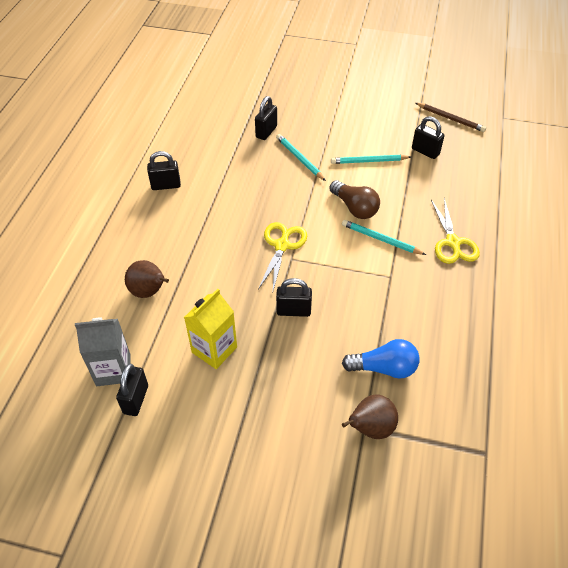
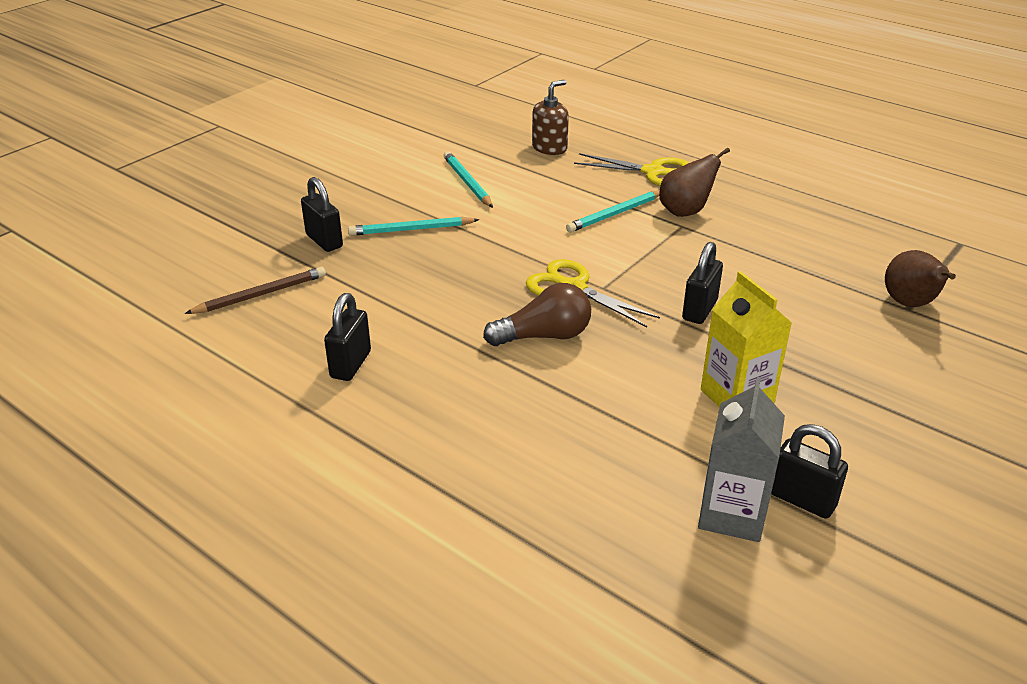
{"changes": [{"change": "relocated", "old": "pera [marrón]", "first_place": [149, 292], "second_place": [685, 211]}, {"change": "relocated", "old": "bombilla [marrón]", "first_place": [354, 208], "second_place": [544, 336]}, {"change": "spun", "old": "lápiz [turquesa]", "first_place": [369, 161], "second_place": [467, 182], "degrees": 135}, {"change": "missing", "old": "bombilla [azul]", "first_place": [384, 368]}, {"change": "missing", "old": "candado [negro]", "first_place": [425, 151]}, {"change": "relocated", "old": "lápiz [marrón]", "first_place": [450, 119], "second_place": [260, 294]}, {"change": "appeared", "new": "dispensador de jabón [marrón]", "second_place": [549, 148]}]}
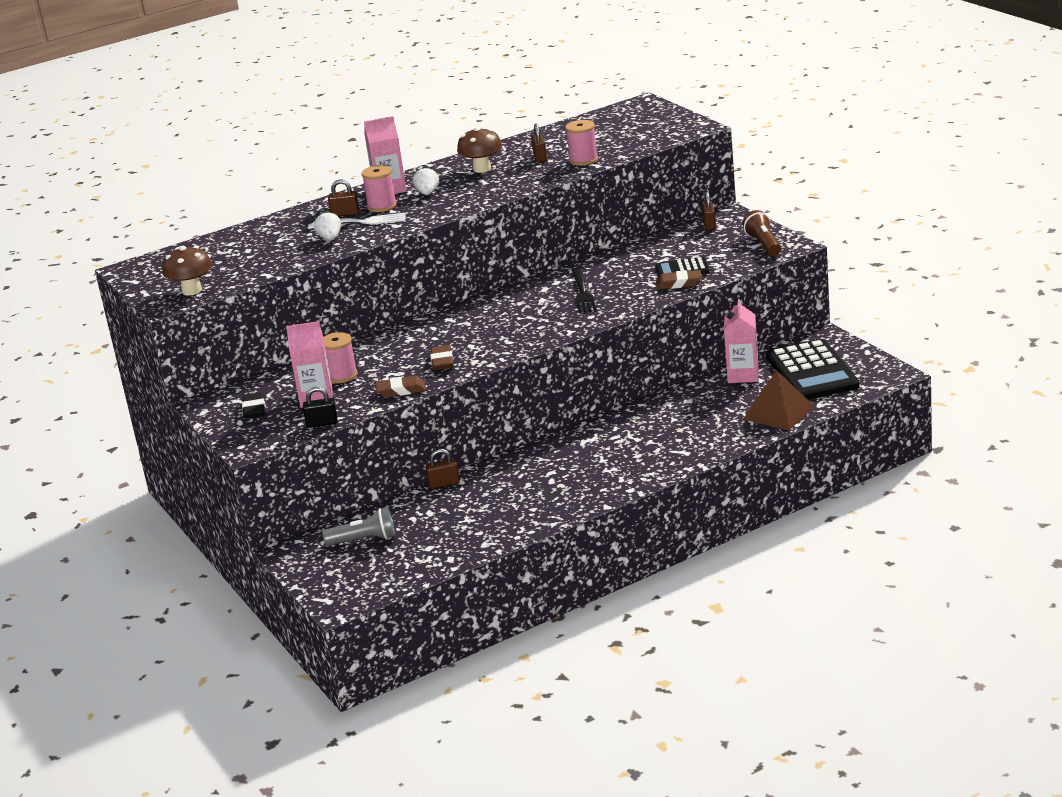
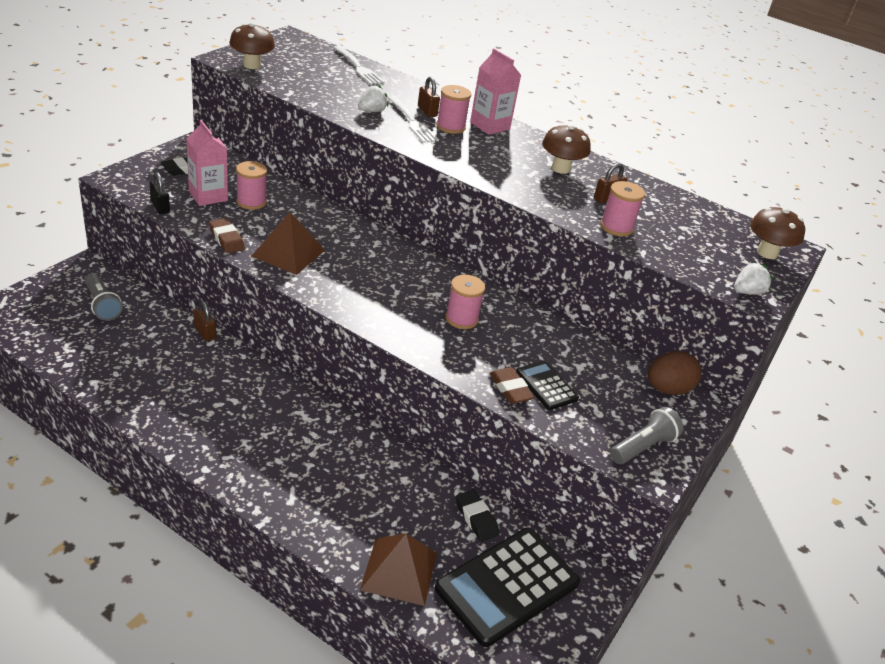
{"changes": [{"change": "relocated", "old": "fresa [blanco]", "first_place": [427, 193], "second_place": [747, 292]}, {"change": "exchanged", "old": "goma de borrar [marrón]", "new": "pirámide [marrón]", "first_place": [442, 361], "second_place": [288, 253]}, {"change": "exchanged", "old": "tenedor [negro]", "new": "carrete [rosa]", "first_place": [582, 292], "second_place": [461, 319]}, {"change": "exchanged", "old": "candado [marrón]", "new": "huevo [marrón]", "first_place": [709, 225], "second_place": [667, 389]}, {"change": "exchanged", "old": "cartón de leche [rosa]", "new": "goma de borrar [negro]", "first_place": [743, 375], "second_place": [476, 518]}, {"change": "colour", "old": "lámpara de mano [marrón]", "new": "lámpara de mano [gris]", "first_place": [763, 244], "second_place": [643, 447]}, {"change": "appeared", "new": "tenedor [blanco]", "second_place": [358, 67]}, {"change": "appeared", "new": "seta [marrón]", "second_place": [767, 253]}]}
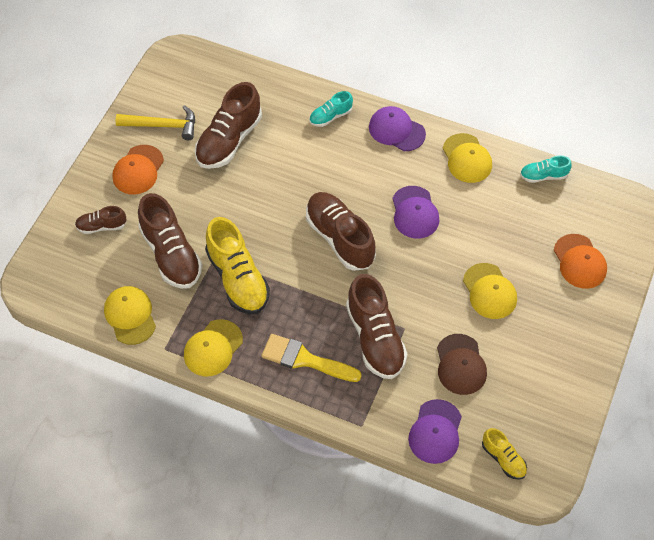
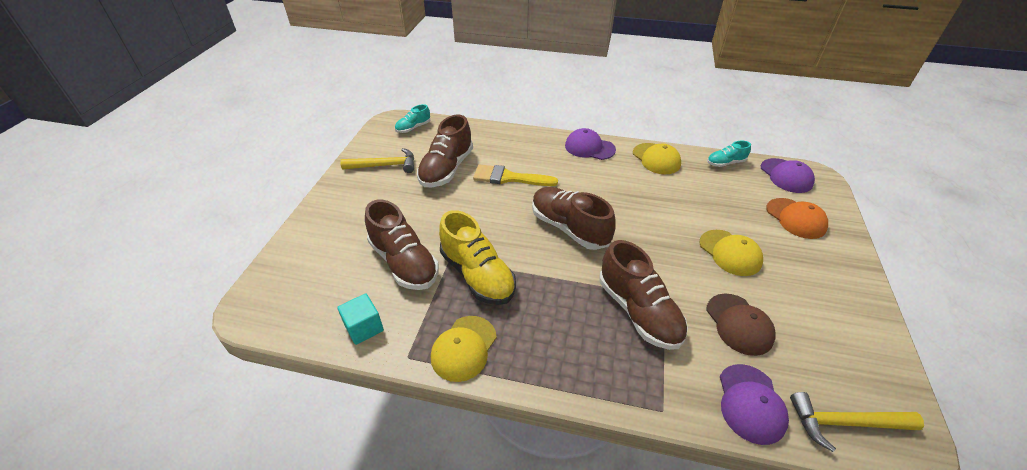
{"changes": [{"change": "missing", "old": "zapato [marrón]", "first_place": [102, 226]}, {"change": "exchanged", "old": "gorra [amarillo]", "new": "cubo [turquesa]", "first_place": [130, 316], "second_place": [364, 327]}, {"change": "missing", "old": "gorra [naranja]", "first_place": [138, 170]}, {"change": "relocated", "old": "pincel [amarillo]", "first_place": [305, 359], "second_place": [509, 178]}, {"change": "relocated", "old": "zapato [turquesa]", "first_place": [330, 116], "second_place": [413, 128]}, {"change": "relocated", "old": "gorra [morado]", "first_place": [415, 212], "second_place": [786, 176]}, {"change": "exchanged", "old": "zapato [amarillo]", "new": "martillo [amarillo]", "first_place": [503, 459], "second_place": [845, 423]}]}
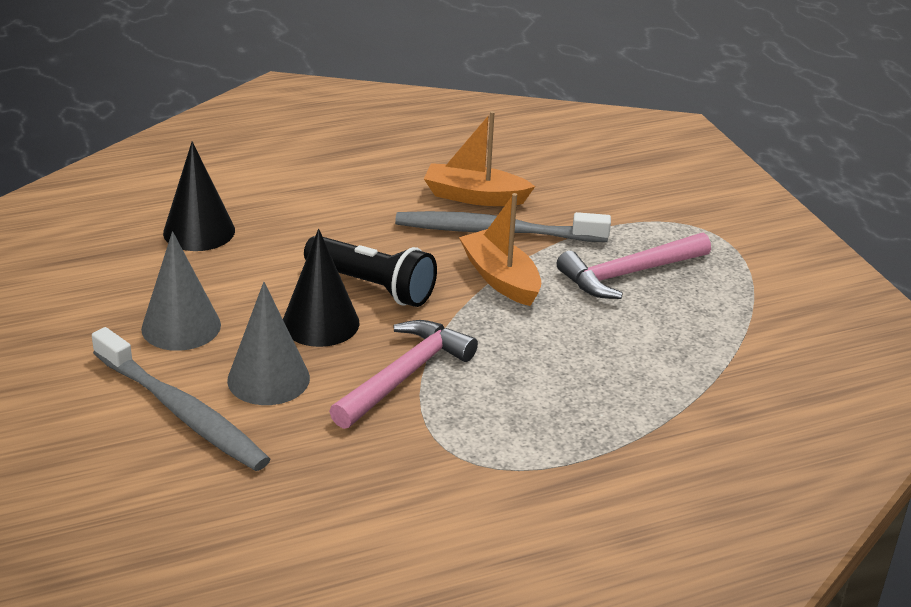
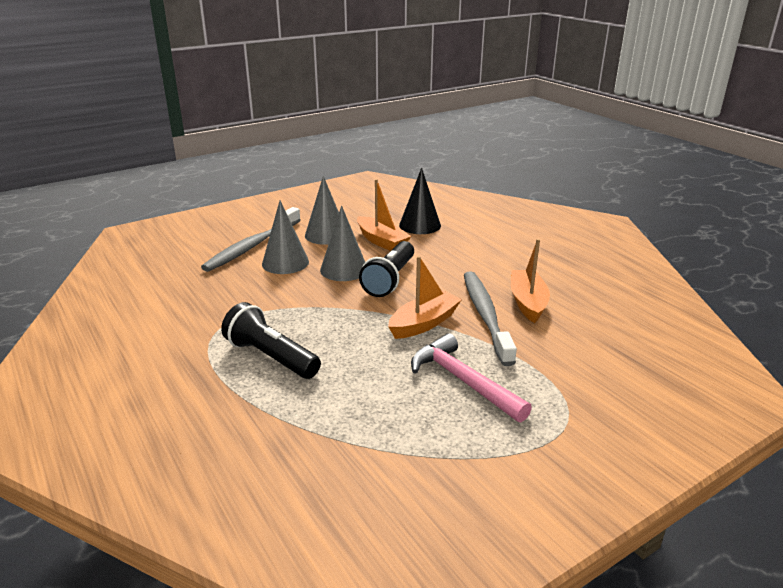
{"changes": [{"change": "colour", "old": "cono [negro]", "new": "cono [gris]", "first_place": [320, 323], "second_place": [344, 269]}, {"change": "missing", "old": "martillo [rosa]", "first_place": [404, 376]}, {"change": "appeared", "new": "lámpara de mano [negro]", "second_place": [270, 357]}, {"change": "appeared", "new": "barco [naranja]", "second_place": [381, 241]}]}
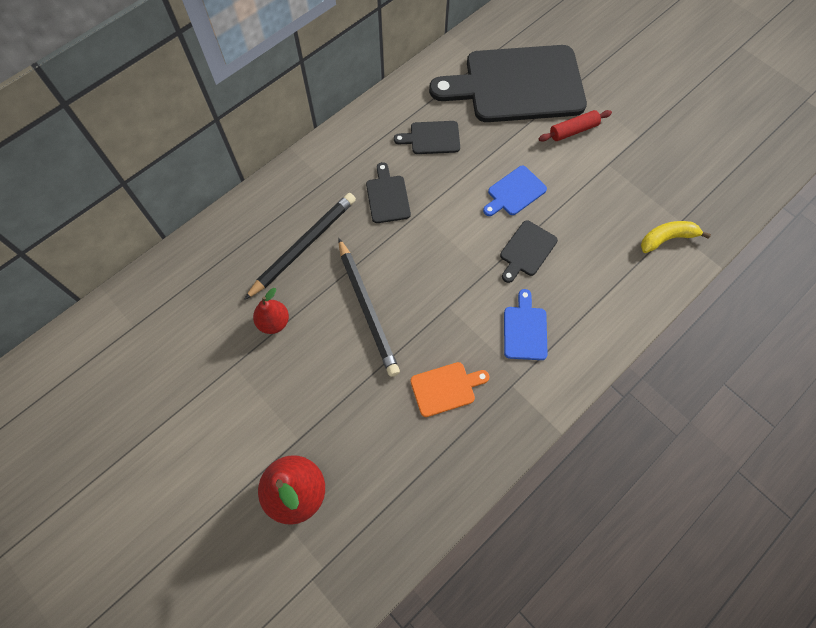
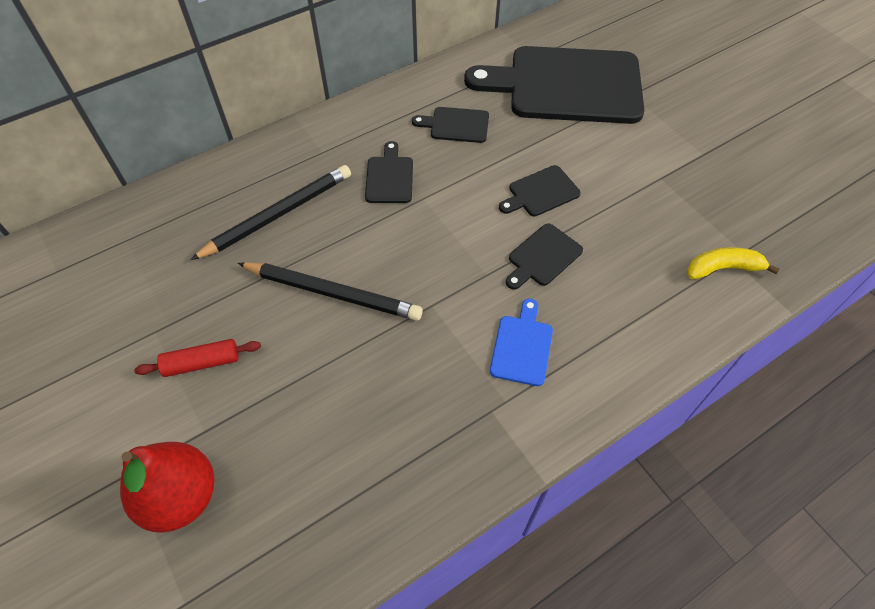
{"changes": [{"change": "missing", "old": "pera [rojo]", "first_place": [274, 322]}, {"change": "spun", "old": "lápiz [negro]", "first_place": [367, 309], "second_place": [333, 293], "degrees": -60}, {"change": "missing", "old": "tabla de cortar [naranja]", "first_place": [445, 388]}, {"change": "colour", "old": "tabla de cortar [azul]", "new": "tabla de cortar [negro]", "first_place": [514, 192], "second_place": [541, 192]}, {"change": "relocated", "old": "rodillo [rojo]", "first_place": [573, 130], "second_place": [202, 363]}]}
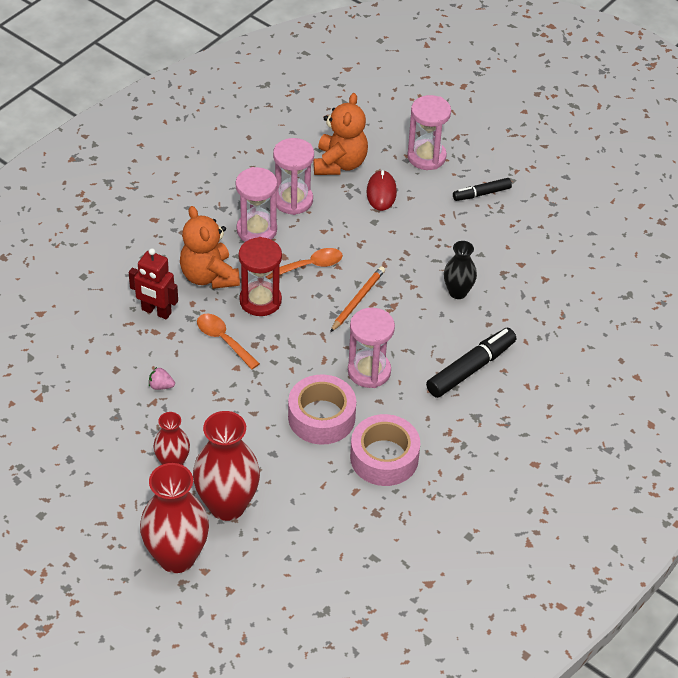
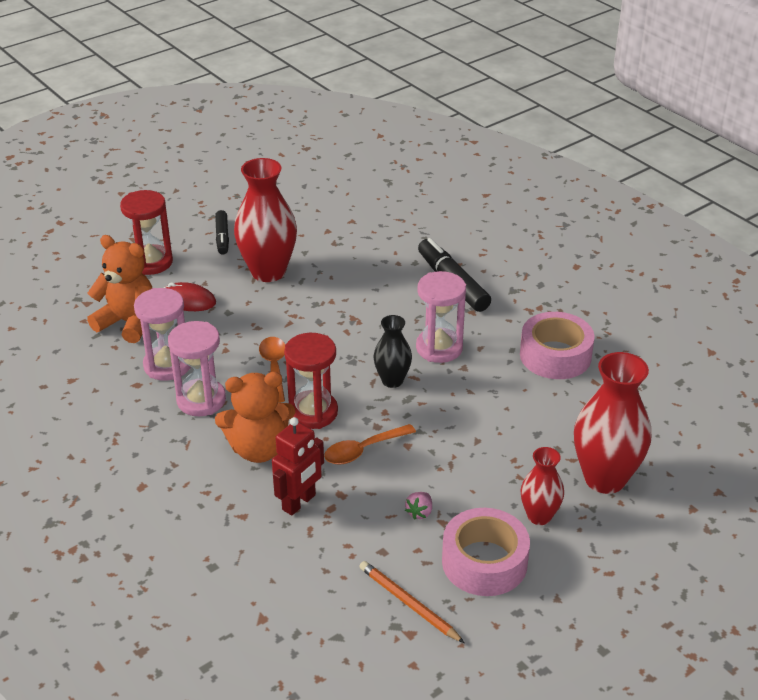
{"changes": [{"change": "relocated", "old": "florero [rojo]", "first_place": [176, 557], "second_place": [268, 272]}, {"change": "relocated", "old": "cinta adhesiva [rosa]", "first_place": [321, 417], "second_place": [484, 562]}, {"change": "relocated", "old": "lápiz [naranja]", "first_place": [357, 300], "second_place": [409, 603]}, {"change": "colour", "old": "reloj de arena [rosa]", "new": "reloj de arena [rojo]", "first_place": [426, 157], "second_place": [151, 262]}, {"change": "relocated", "old": "florero [negro]", "first_place": [458, 292], "second_place": [392, 380]}]}
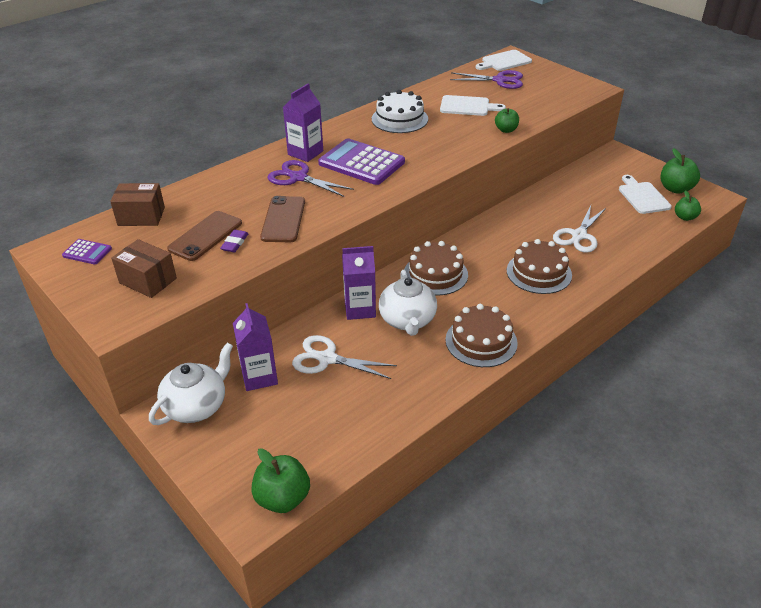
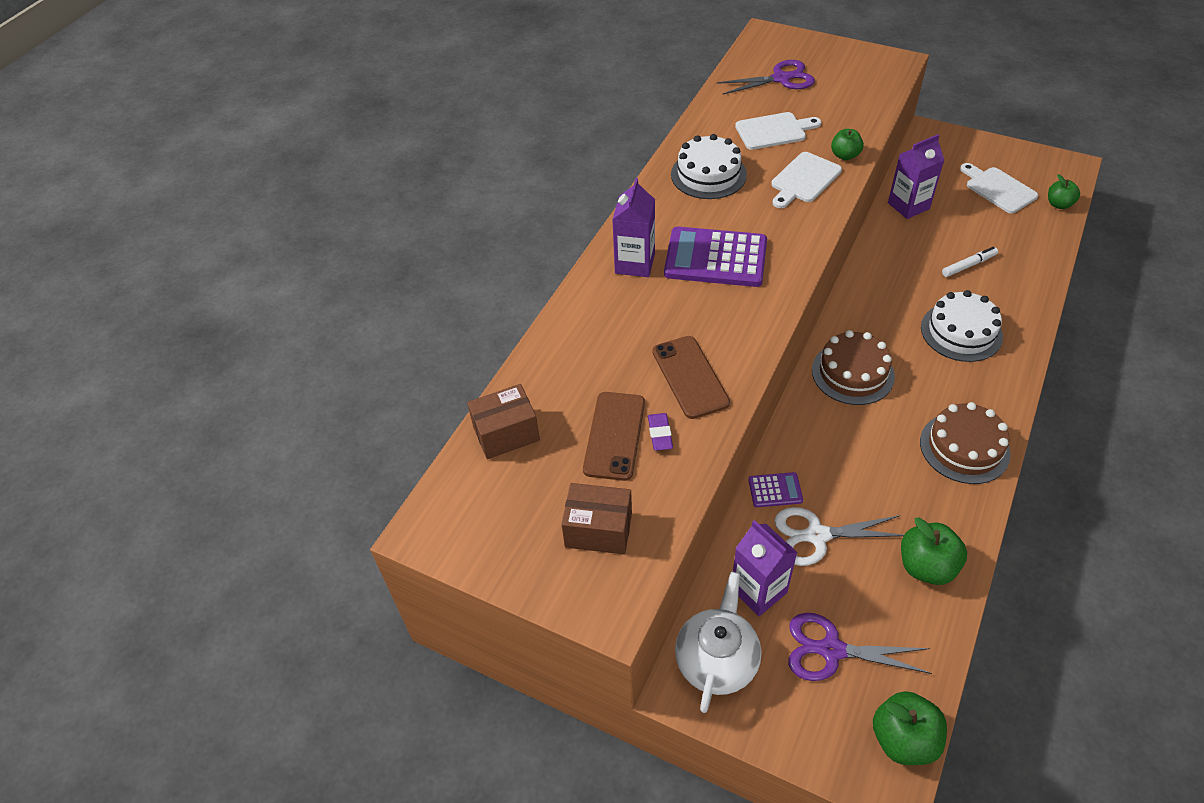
{"changes": [{"change": "relocated", "old": "calculadora [morado]", "first_place": [87, 252], "second_place": [775, 490]}, {"change": "relocated", "old": "tijeras [morado]", "first_place": [298, 178], "second_place": [832, 650]}, {"change": "relocated", "old": "cartón de leche [morado]", "first_place": [360, 309], "second_place": [908, 206]}, {"change": "missing", "old": "tetera [blanco]", "first_place": [407, 320]}, {"change": "relocated", "old": "tabla de cortar [blanco]", "first_place": [504, 61], "second_place": [804, 180]}, {"change": "colour", "old": "tarta [marrón]", "new": "tarta [blanco]", "first_place": [539, 273], "second_place": [961, 332]}, {"change": "exchanged", "old": "tijeras [blanco]", "new": "rotulador [blanco]", "first_place": [579, 235], "second_place": [968, 265]}, {"change": "relocated", "old": "manzana [verde]", "first_place": [675, 189], "second_place": [926, 566]}]}
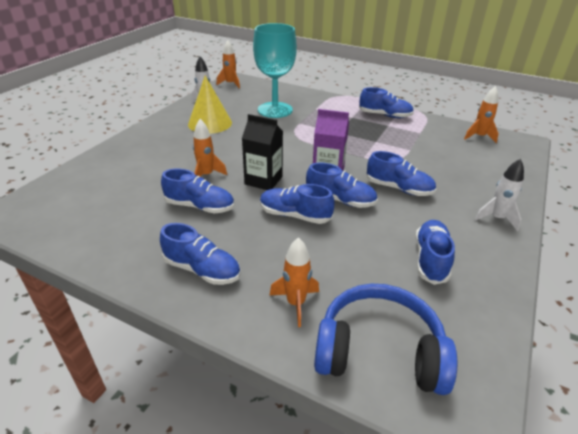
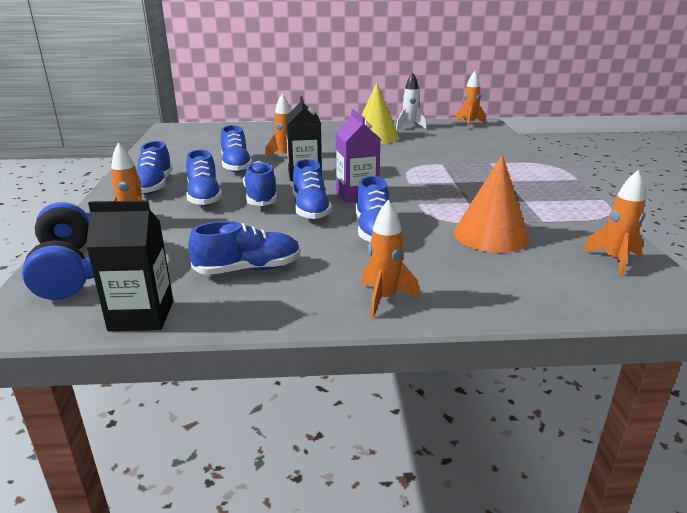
{"changes": [{"change": "missing", "old": "copa [turquesa]", "first_place": [275, 110]}, {"change": "relocated", "old": "zapato [azul]", "first_place": [385, 115], "second_place": [204, 197]}, {"change": "colour", "old": "cohete [blanco]", "new": "cohete [naranja]", "first_place": [496, 218], "second_place": [384, 299]}, {"change": "appeared", "new": "cartón de leche [negro]", "second_place": [141, 316]}, {"change": "appeared", "new": "cono [naranja]", "second_place": [491, 235]}]}
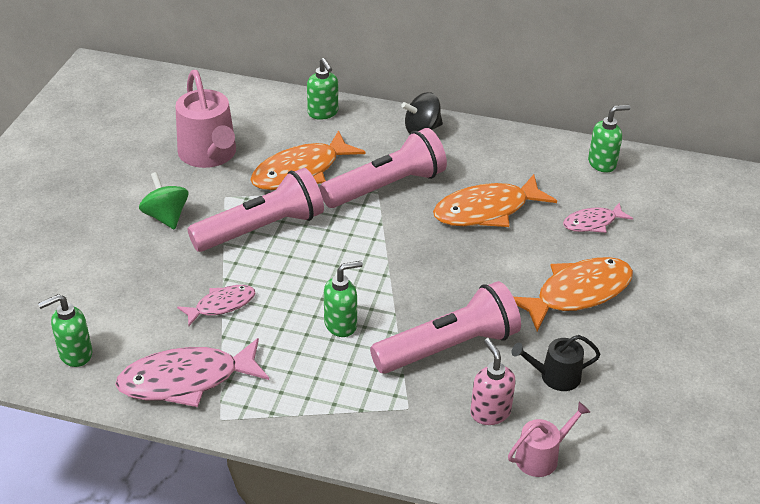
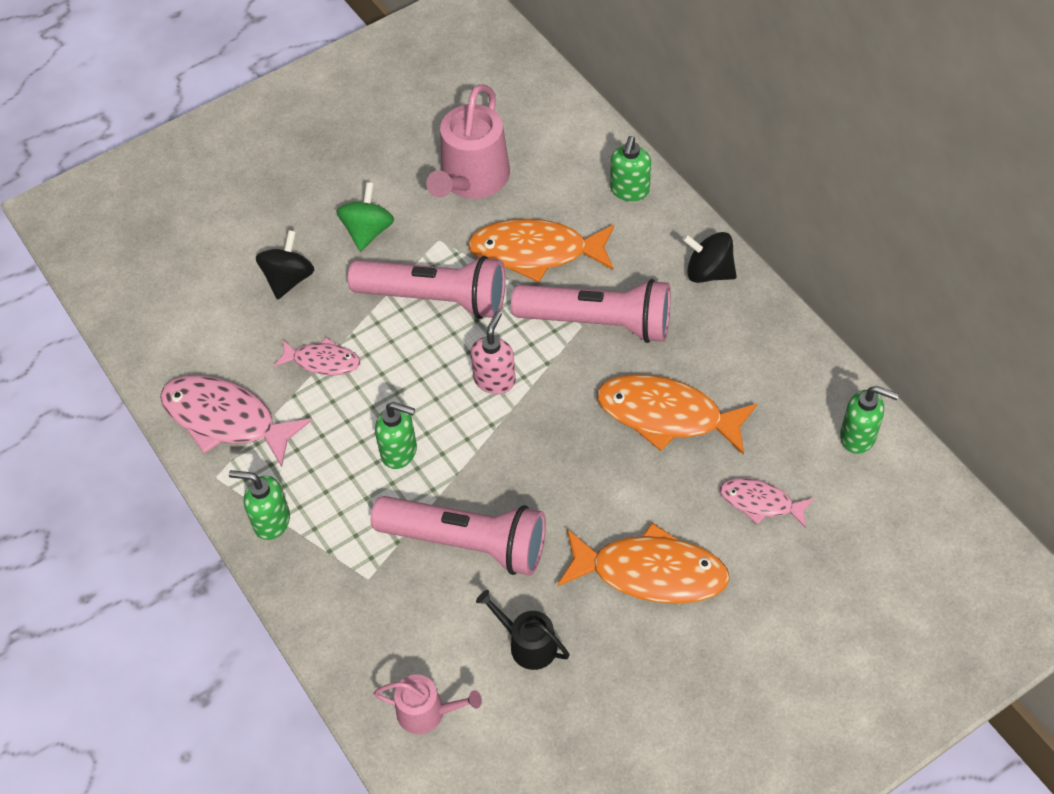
{"changes": [{"change": "relocated", "old": "dispensador de jabón [verde]", "first_place": [75, 354], "second_place": [271, 521]}, {"change": "relocated", "old": "dispensador de jabón [rosa]", "first_place": [490, 412], "second_place": [495, 380]}, {"change": "appeared", "new": "peonza [negro]", "second_place": [289, 279]}]}
